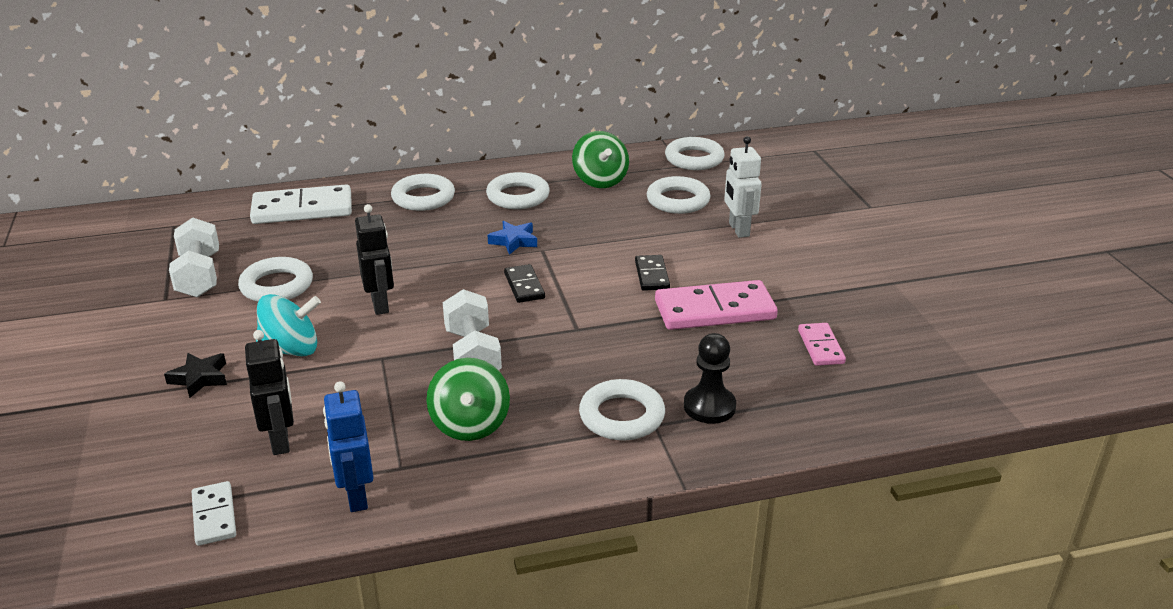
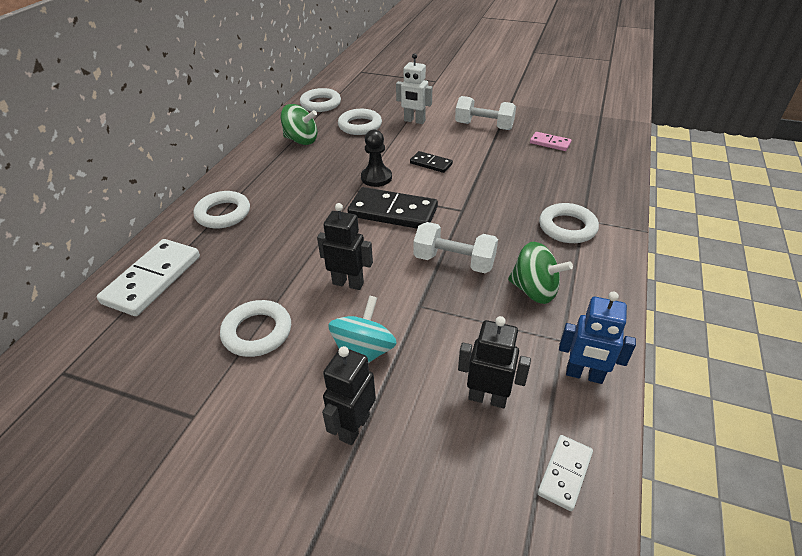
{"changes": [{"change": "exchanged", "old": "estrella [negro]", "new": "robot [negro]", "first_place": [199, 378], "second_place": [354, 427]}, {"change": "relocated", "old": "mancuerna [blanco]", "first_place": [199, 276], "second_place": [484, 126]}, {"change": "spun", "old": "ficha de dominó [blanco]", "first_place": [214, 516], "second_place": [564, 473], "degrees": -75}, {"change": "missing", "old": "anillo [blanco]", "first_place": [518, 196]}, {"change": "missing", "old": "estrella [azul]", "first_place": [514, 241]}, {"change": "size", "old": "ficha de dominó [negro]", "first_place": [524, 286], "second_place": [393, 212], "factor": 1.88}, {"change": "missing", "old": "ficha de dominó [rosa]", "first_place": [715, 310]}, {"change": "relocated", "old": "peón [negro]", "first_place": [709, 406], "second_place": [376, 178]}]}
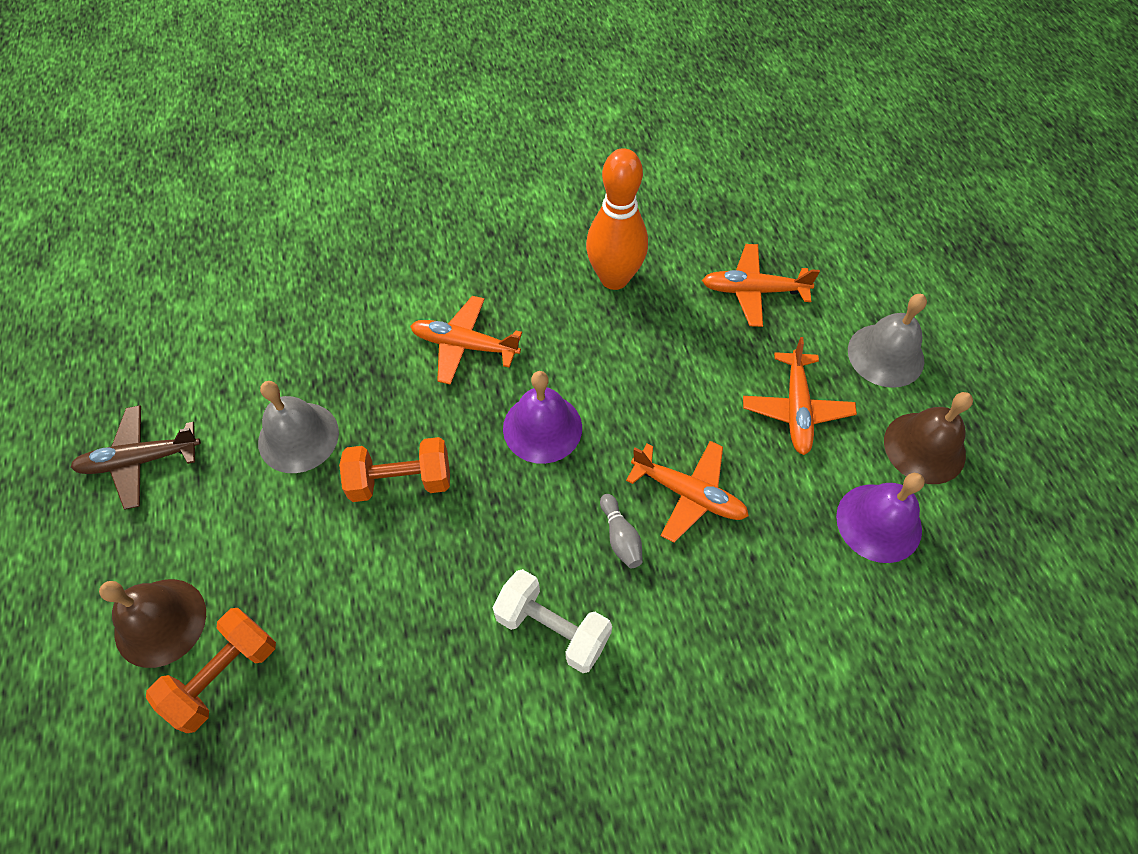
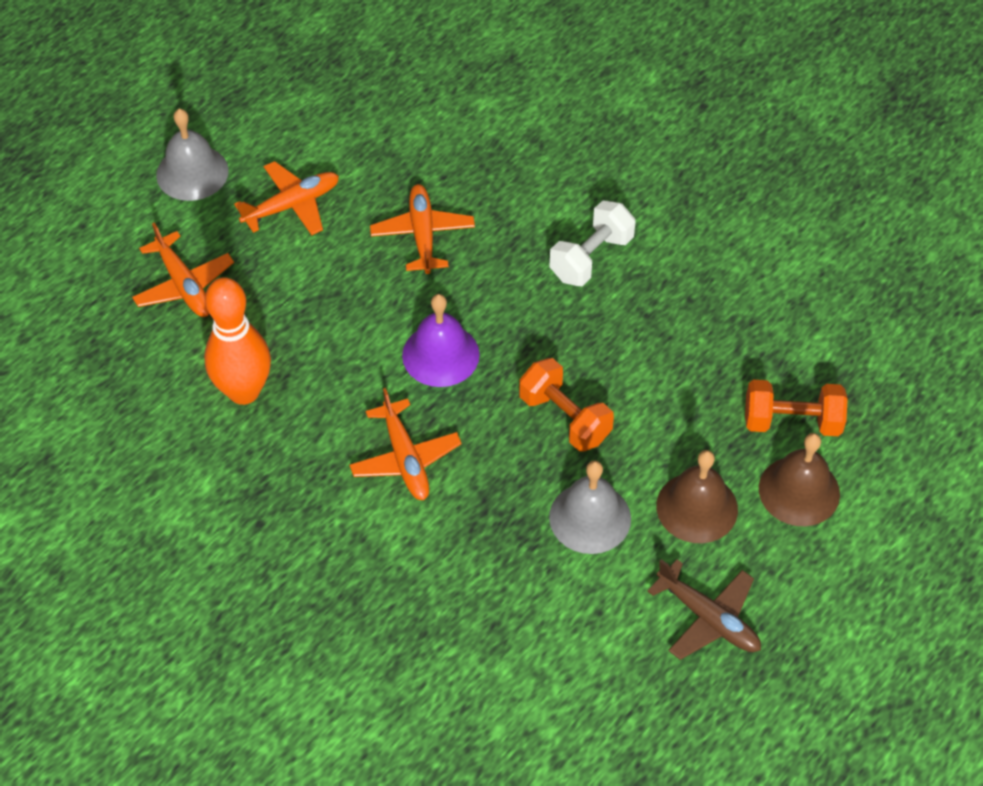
{"changes": [{"change": "spun", "old": "mancuerna [blanco]", "first_place": [552, 628], "second_place": [591, 258], "degrees": 45}, {"change": "missing", "old": "bolo [gris]", "first_place": [620, 537]}, {"change": "missing", "old": "campana [morado]", "first_place": [879, 522]}, {"change": "relocated", "old": "campana [marrón]", "first_place": [924, 447], "second_place": [697, 507]}]}
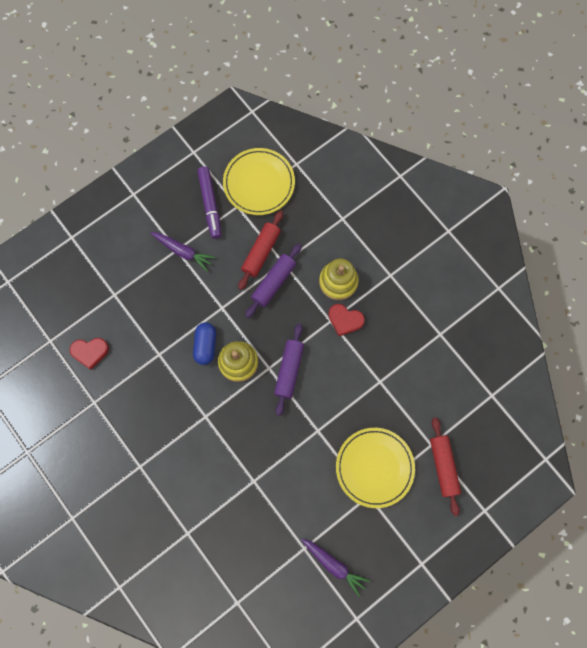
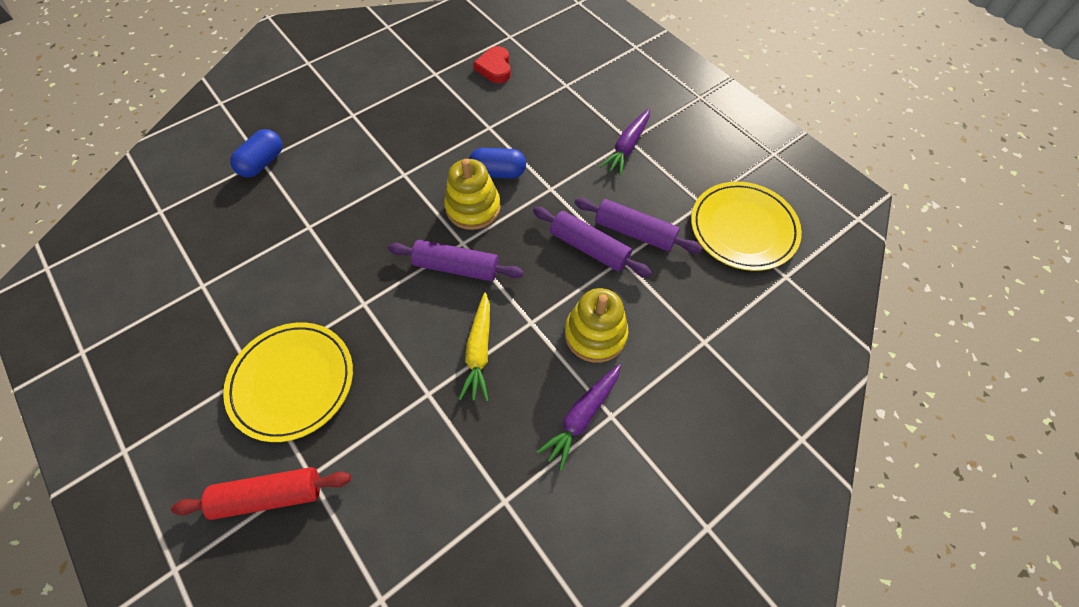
{"changes": [{"change": "missing", "old": "rotulador [morado]", "first_place": [210, 205]}, {"change": "colour", "old": "rodillo [rojo]", "new": "rodillo [morado]", "first_place": [261, 252], "second_place": [634, 232]}, {"change": "relocated", "old": "zanahoria [morado]", "first_place": [334, 564], "second_place": [582, 416]}, {"change": "missing", "old": "corazón [rojo]", "first_place": [345, 320]}, {"change": "appeared", "new": "cápsula [azul]", "second_place": [263, 163]}, {"change": "appeared", "new": "zanahoria [amarillo]", "second_place": [479, 351]}]}
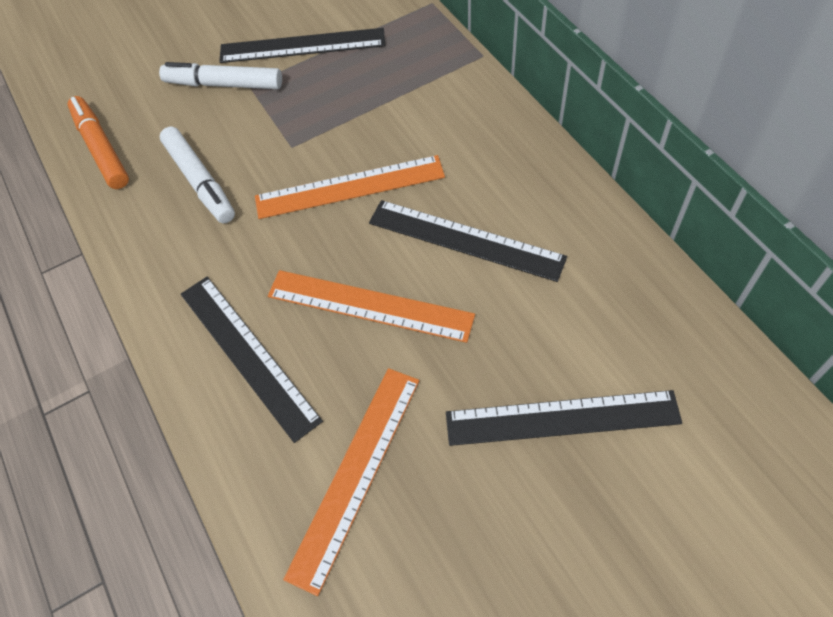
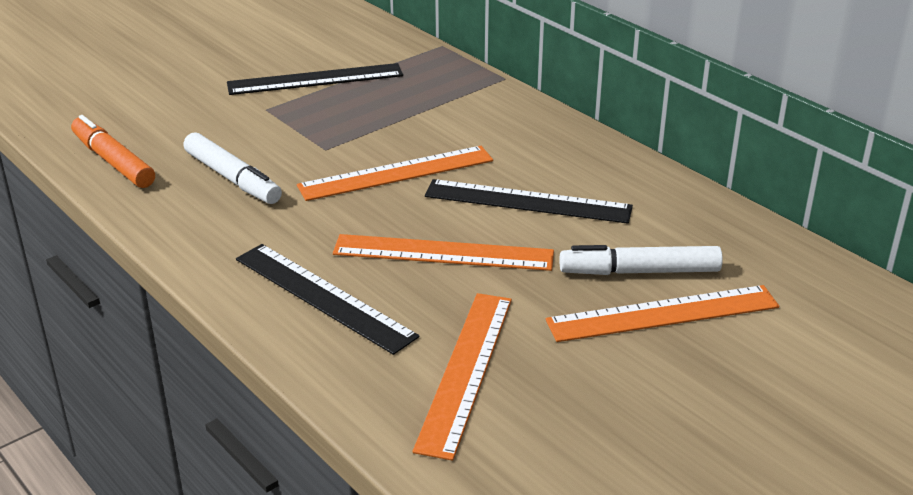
{"changes": [{"change": "relocated", "old": "rotulador [blanco]", "first_place": [224, 84], "second_place": [639, 271]}, {"change": "colour", "old": "regla [negro]", "new": "regla [naranja]", "first_place": [562, 418], "second_place": [663, 313]}]}
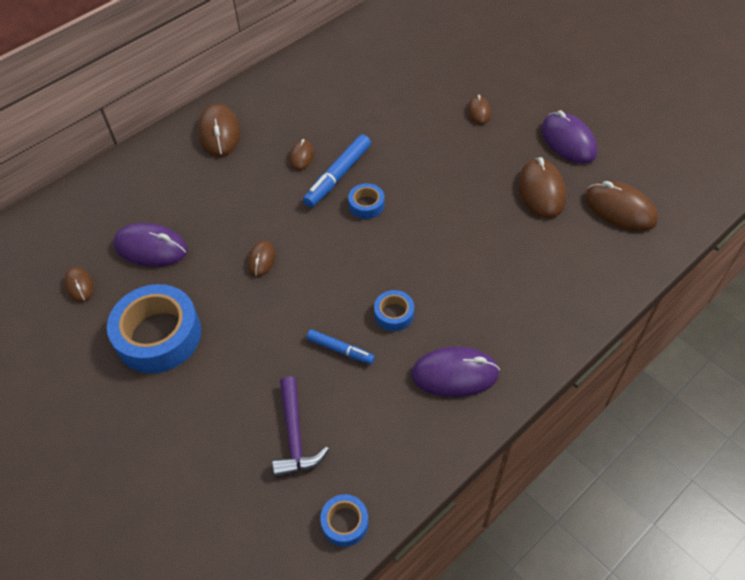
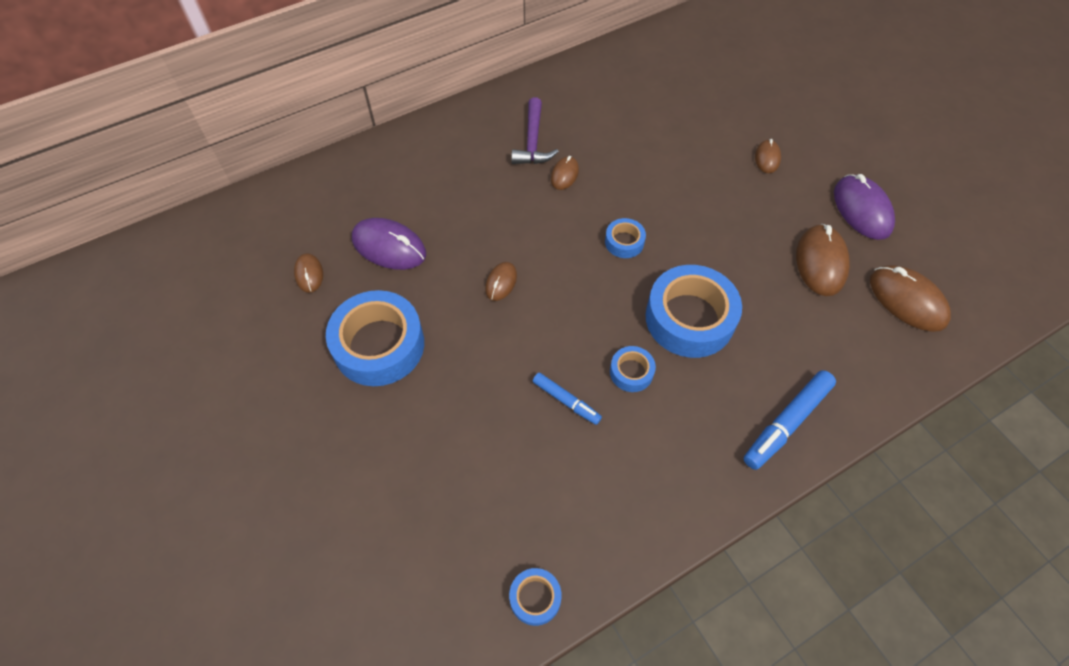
{"changes": [{"change": "missing", "old": "ratón [marrón]", "first_place": [219, 133]}, {"change": "relocated", "old": "martillo [morado]", "first_place": [295, 436], "second_place": [533, 141]}, {"change": "relocated", "old": "rotulador [azul]", "first_place": [338, 176], "second_place": [786, 423]}, {"change": "missing", "old": "ratón [morado]", "first_place": [455, 374]}, {"change": "appeared", "new": "cinta adhesiva [azul]", "second_place": [689, 318]}]}
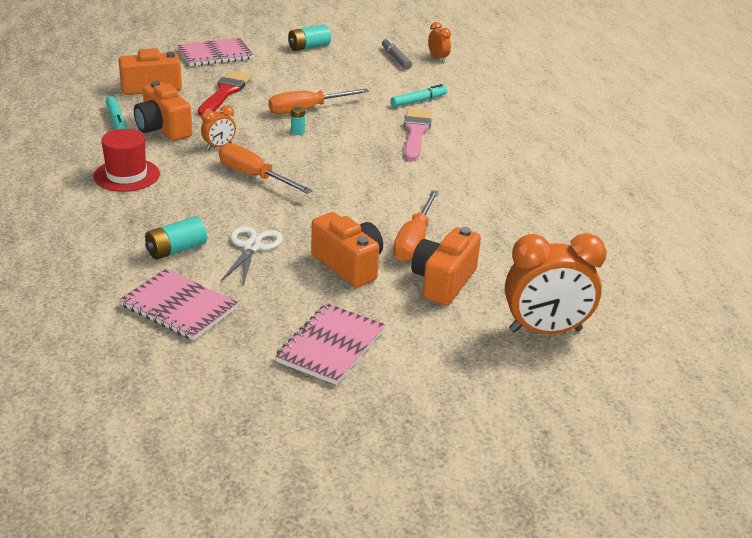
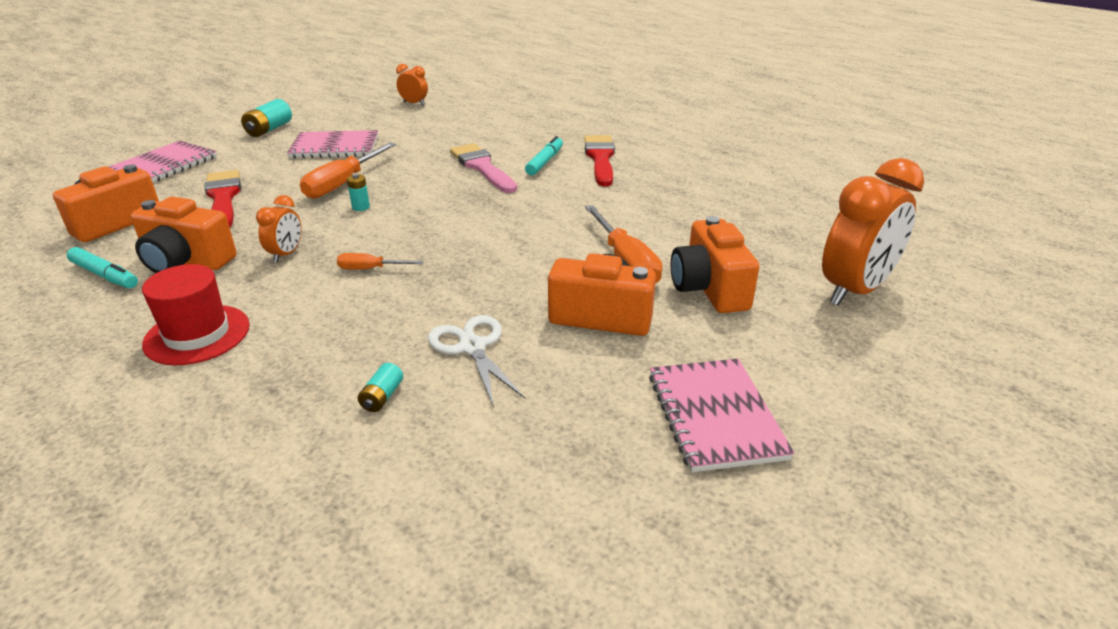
{"changes": [{"change": "relocated", "old": "cuaderno [rosa]", "first_place": [179, 307], "second_place": [335, 147]}, {"change": "size", "old": "pila [turquesa]", "first_place": [176, 250], "second_place": [382, 397], "factor": 0.57}, {"change": "size", "old": "destornillador [naranja]", "first_place": [254, 176], "second_place": [370, 269], "factor": 0.53}, {"change": "missing", "old": "rotulador [gris]", "first_place": [396, 58]}, {"change": "relocated", "old": "rotulador [turquesa]", "first_place": [418, 101], "second_place": [544, 162]}, {"change": "appeared", "new": "pincel [rojo]", "second_place": [600, 158]}]}
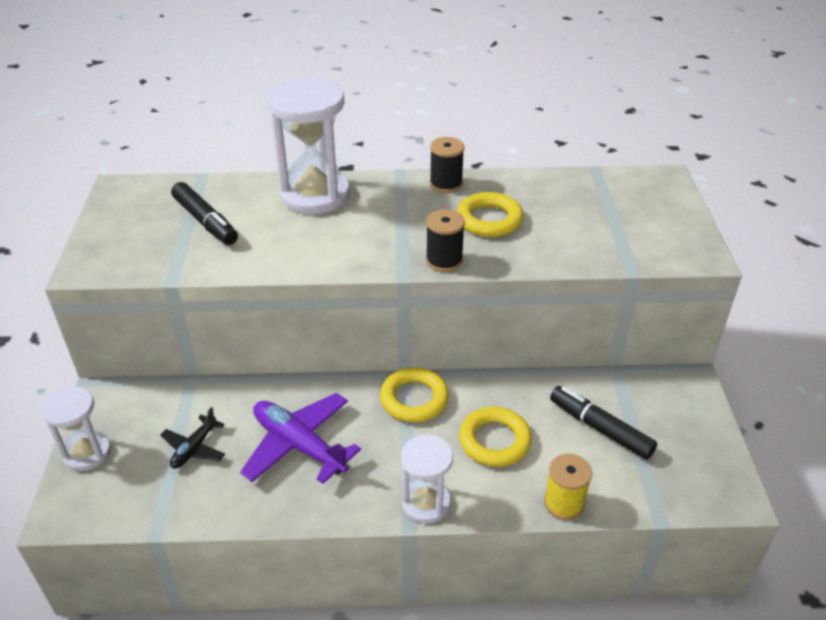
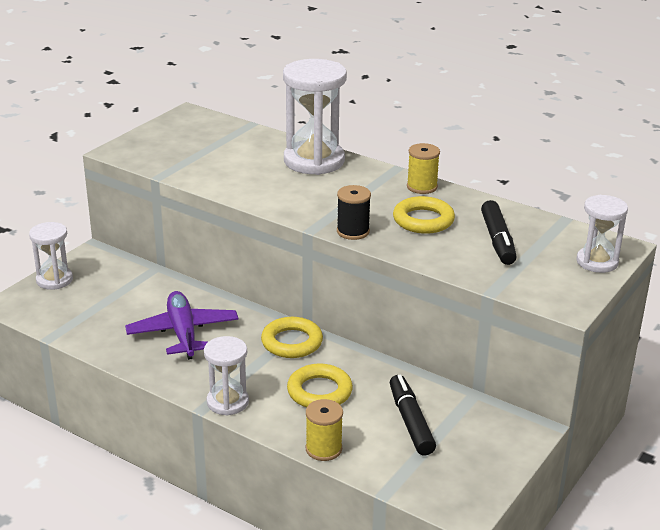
{"changes": [{"change": "missing", "old": "avión [negro]", "first_place": [194, 448]}, {"change": "relocated", "old": "rotulador [negro]", "first_place": [205, 221], "second_place": [497, 240]}, {"change": "colour", "old": "carrete [negro]", "new": "carrete [amarillo]", "first_place": [446, 184], "second_place": [422, 187]}, {"change": "appeared", "new": "reloj de arena [blanco]", "second_place": [597, 262]}]}
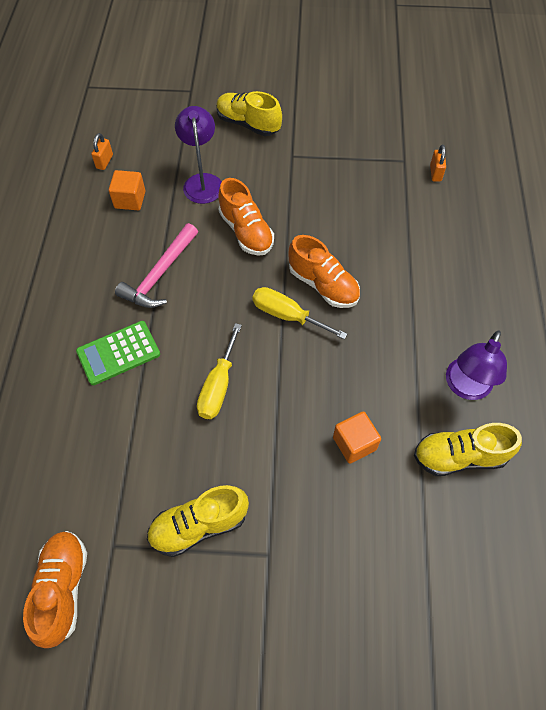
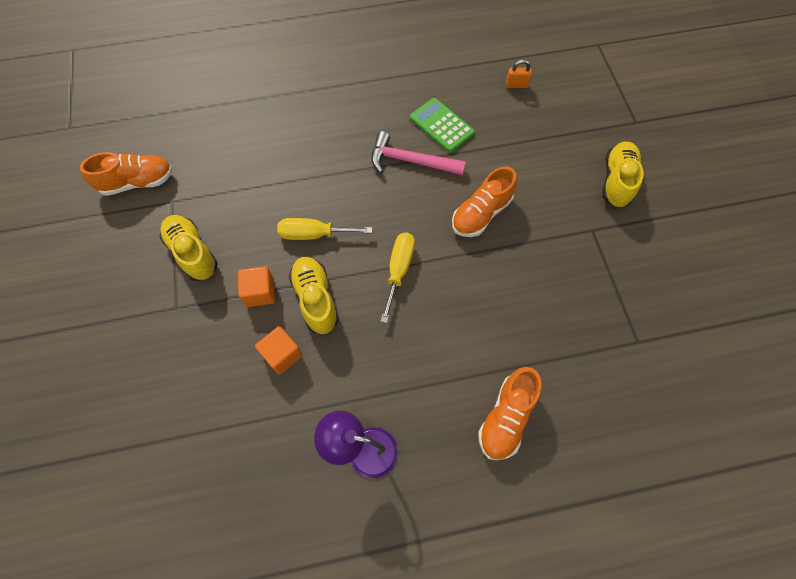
{"changes": [{"change": "relocated", "old": "calculadora [verde]", "first_place": [118, 353], "second_place": [441, 126]}, {"change": "relocated", "old": "cubo [naranja]", "first_place": [130, 200], "second_place": [260, 292]}, {"change": "missing", "old": "lámpara [morado]", "first_place": [202, 181]}, {"change": "relocated", "old": "zapato [naranja]", "first_place": [323, 285], "second_place": [506, 417]}, {"change": "relocated", "old": "zapato [amarillo]", "first_place": [459, 456], "second_place": [315, 299]}, {"change": "missing", "old": "candado [naranja]", "first_place": [435, 173]}]}
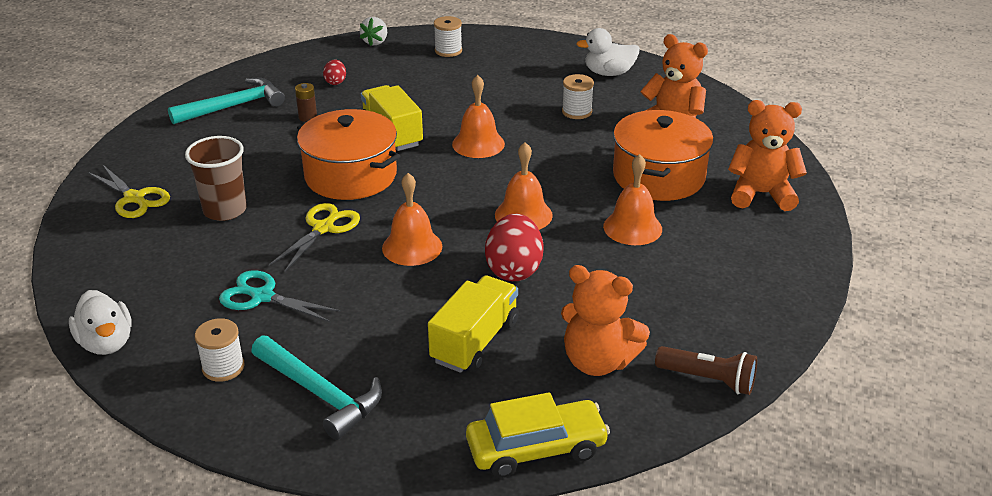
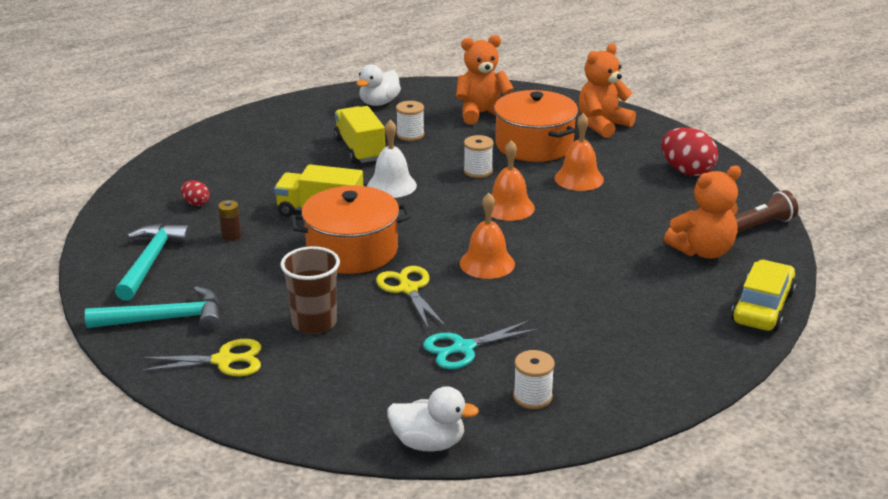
{"changes": [{"change": "relocated", "old": "martillo [turquesa]", "first_place": [320, 394], "second_place": [165, 319]}, {"change": "missing", "old": "fresa [blanco]", "first_place": [375, 42]}, {"change": "relocated", "old": "camión [amarillo]", "first_place": [475, 341], "second_place": [360, 149]}, {"change": "relocated", "old": "carrete [blanco]", "first_place": [448, 51], "second_place": [478, 171]}, {"change": "colour", "old": "campana [naranja]", "new": "campana [blanco]", "first_place": [478, 144], "second_place": [391, 185]}, {"change": "relocated", "old": "huevo [rojo]", "first_place": [514, 270], "second_place": [687, 171]}]}
